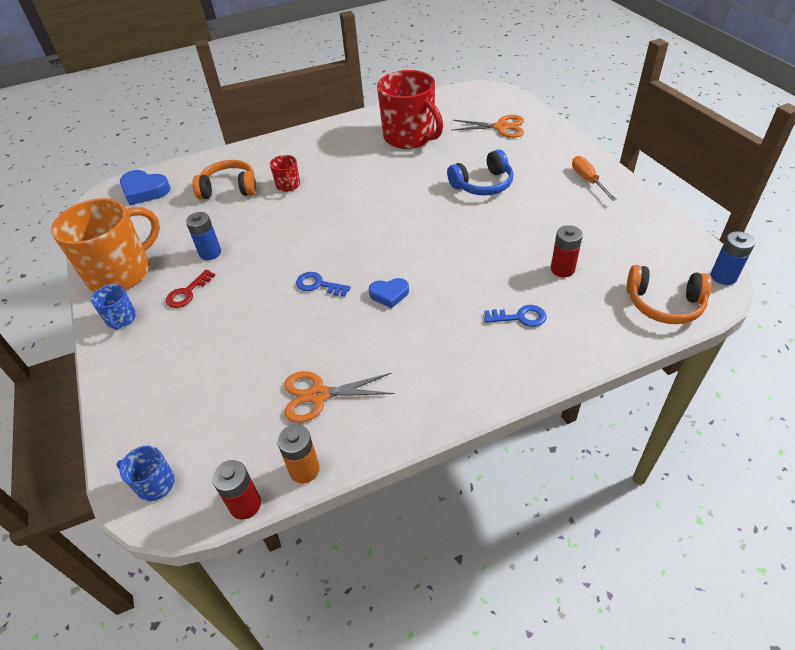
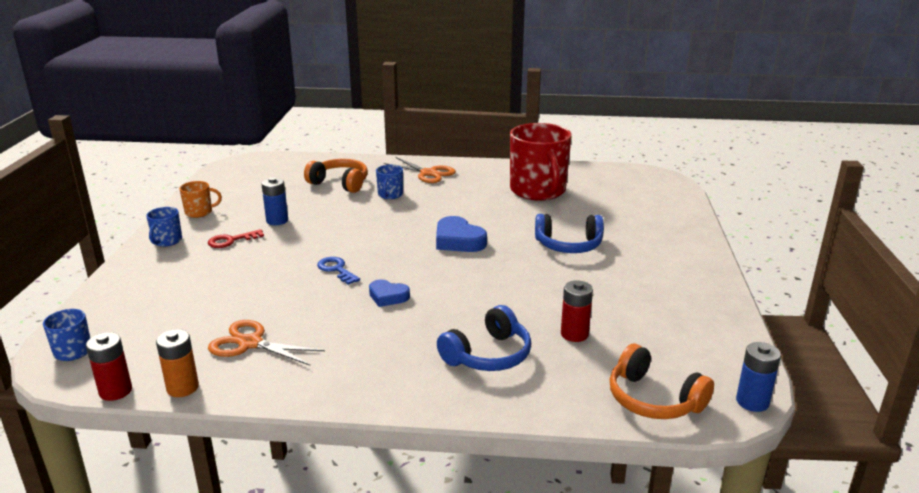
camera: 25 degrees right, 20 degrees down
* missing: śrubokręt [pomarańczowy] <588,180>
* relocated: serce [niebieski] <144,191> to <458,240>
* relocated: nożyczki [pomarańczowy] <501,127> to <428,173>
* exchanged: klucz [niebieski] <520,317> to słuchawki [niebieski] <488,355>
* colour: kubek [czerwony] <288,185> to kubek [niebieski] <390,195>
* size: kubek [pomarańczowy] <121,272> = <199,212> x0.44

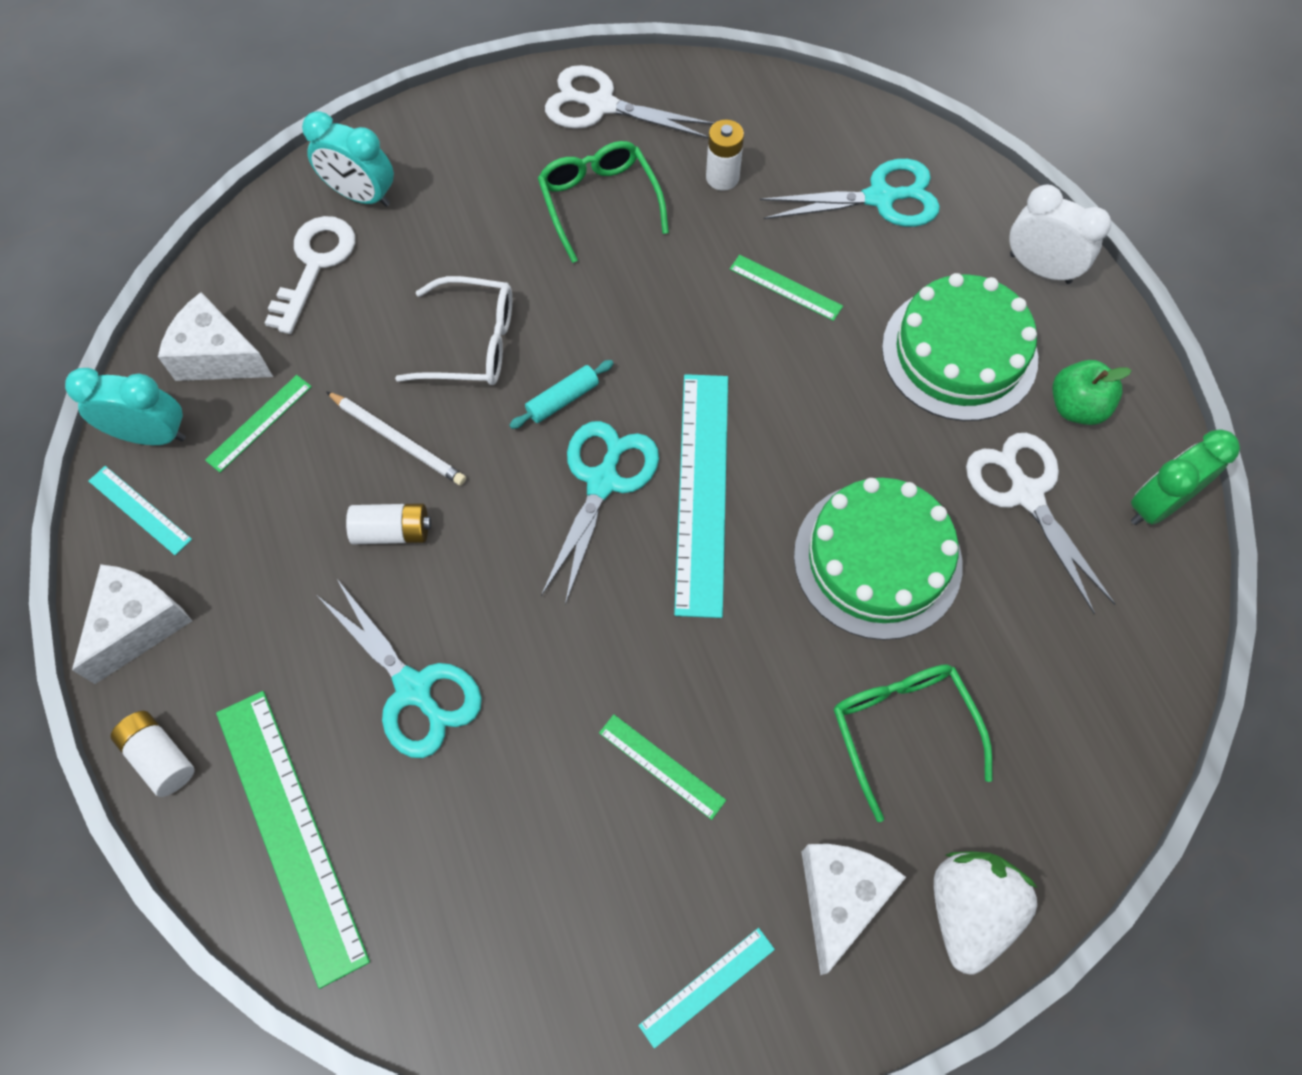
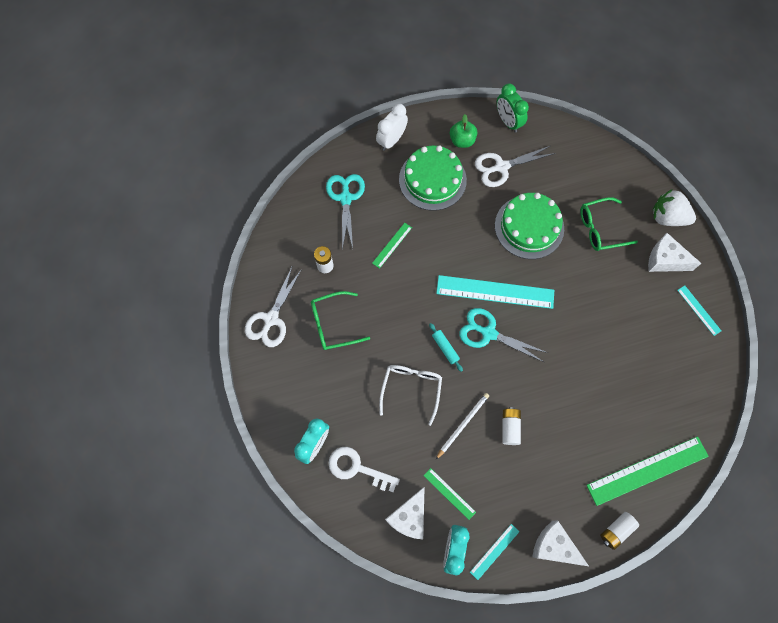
camera: 85 degrees left, 5 degrees up
* missing: nożyczki [turkusowy] <414,689>
* missing: linijka [zielony] <662,766>

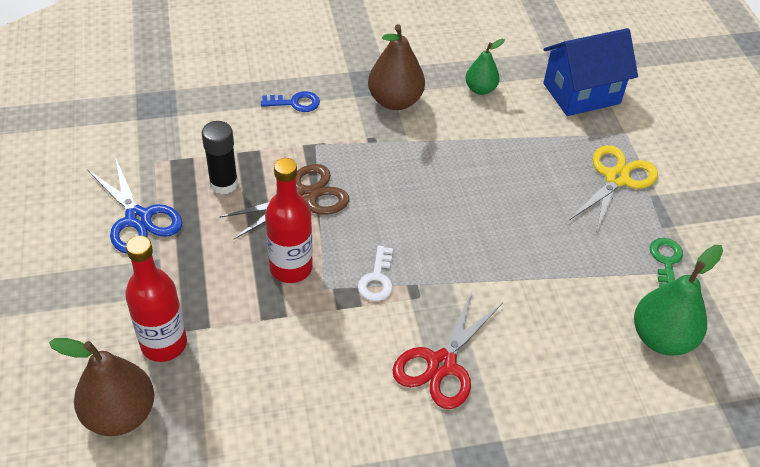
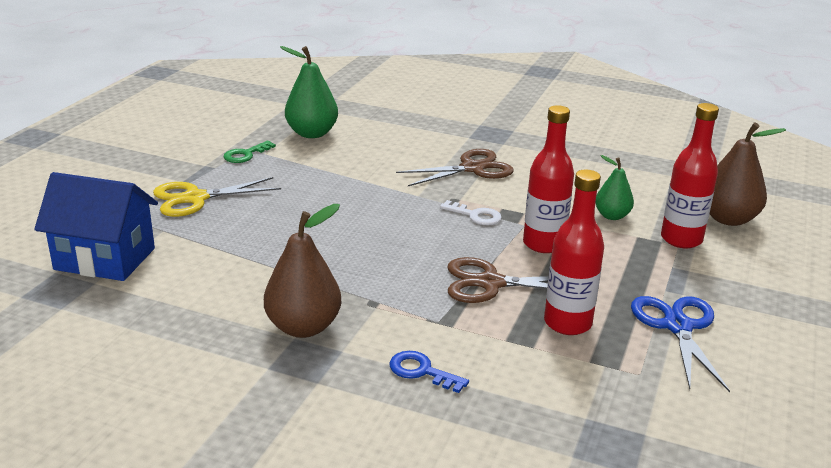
camera: 145 degrees left, 20 degrees down
* relocated: gruszka [zielony] <480,89> to <612,216>
* exchanged: klej w sztyfcie [czarny] <224,184> to butelka [czerwony] <567,323>
* colour: nożyczki [czerwony] <441,364> to nożyczki [brązowy] <472,168>
* spun: klucz [biały] <377,279> = <475,215> 75 degrees clockwise

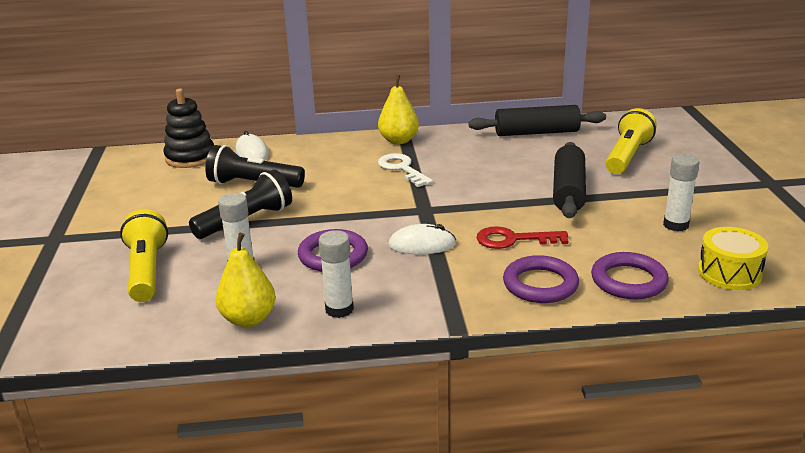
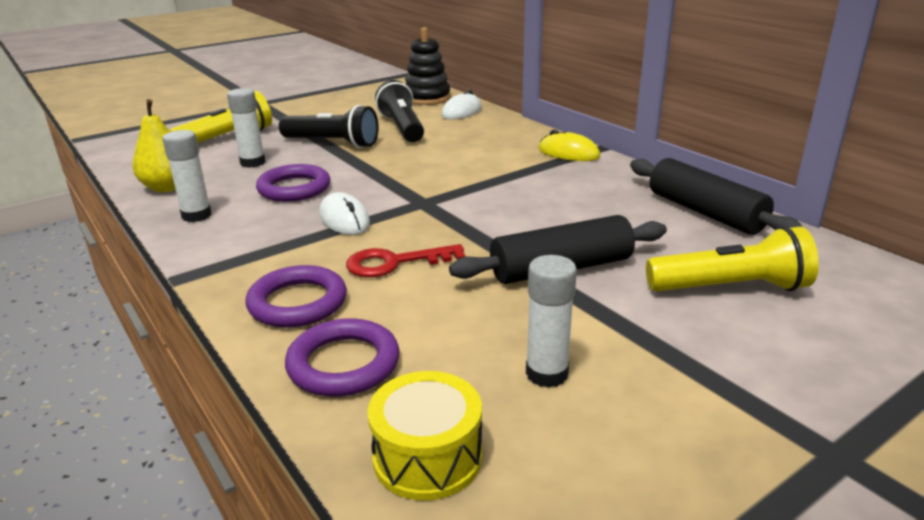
camera: 60 degrees right, 0 degrees up
* missing: klucz [biały] <402,169>
* exchanged: gruszka [żółty] <398,140> to myszka [żółty] <568,153>
* spun: klucz [czerwony] <513,240> = <395,263> 75 degrees counterclockwise

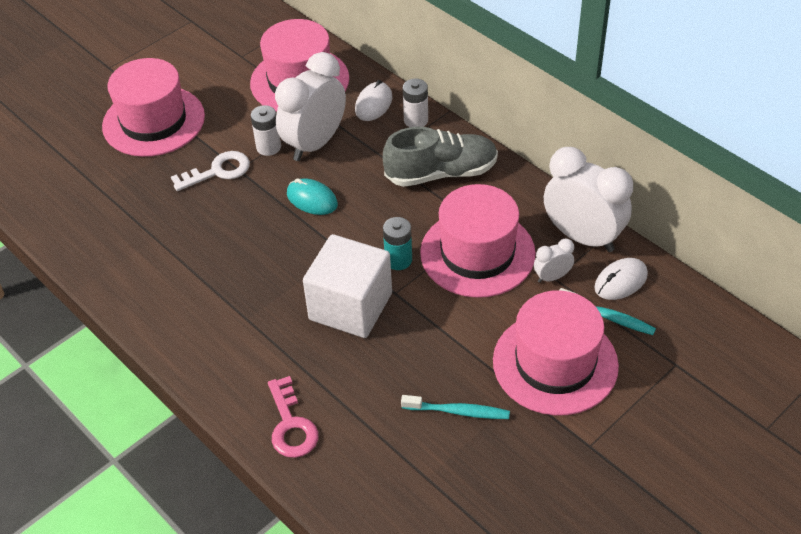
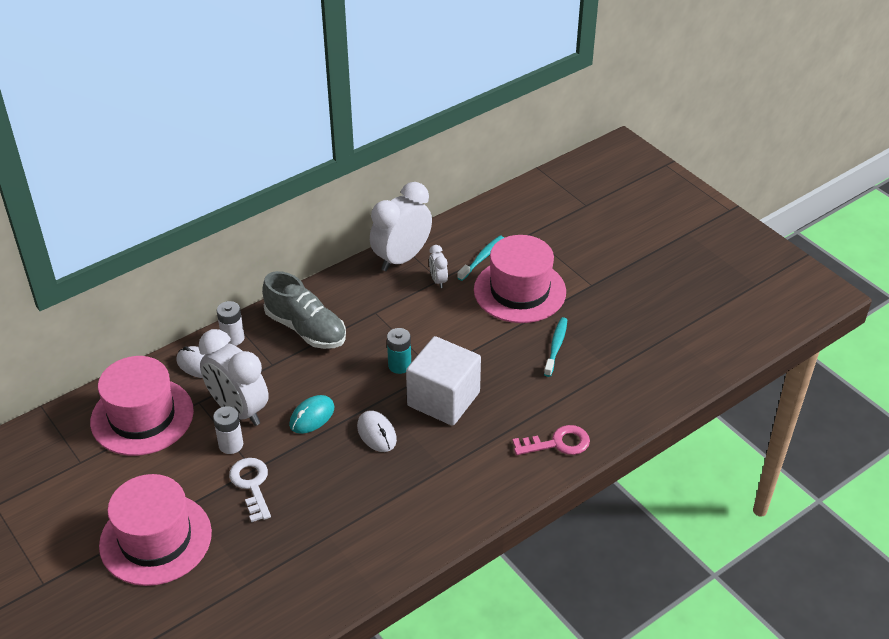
camera: 85 degrees left, 5 degrees down
* missing: kapelusz [różowy] <477,253>
* relocated: myszka [biały] <620,281> to <376,433>
* spun: but [szary] <441,173> = <306,329> 135 degrees clockwise

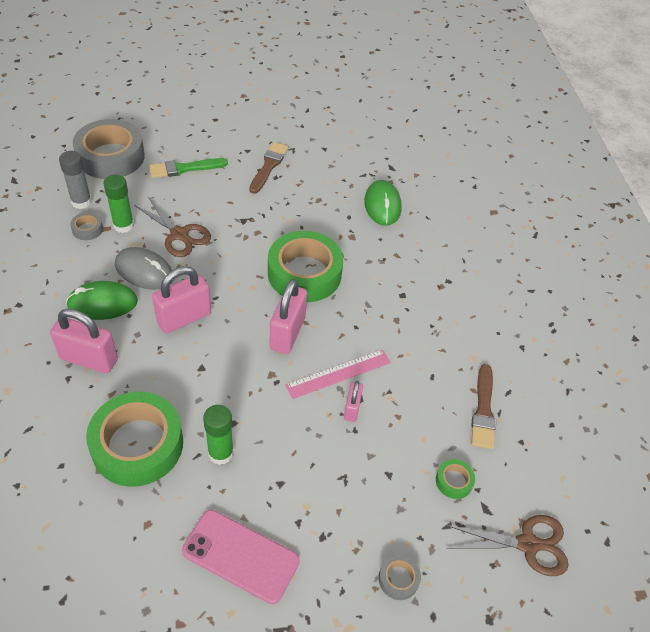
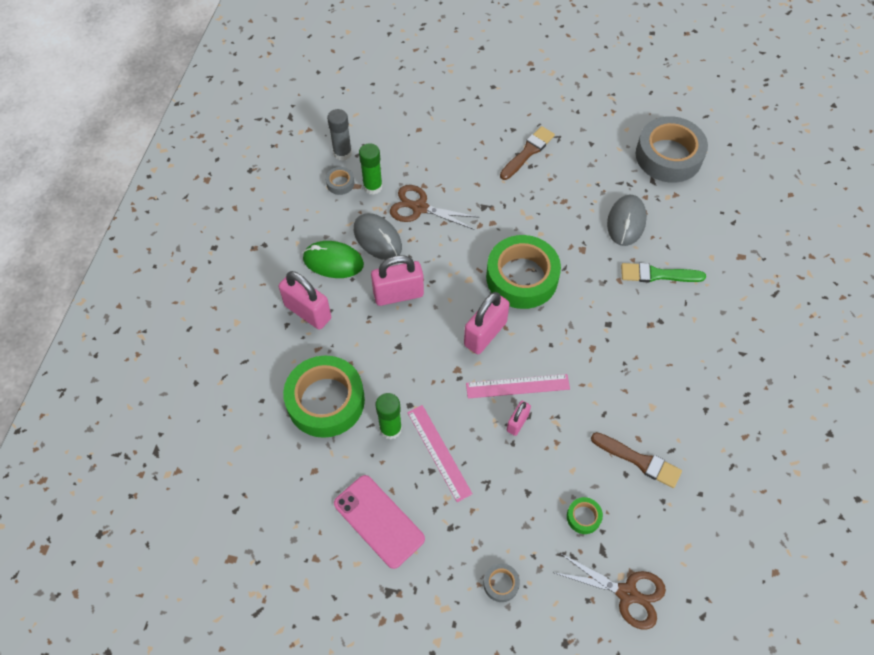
camera: 25 degrees right, 10 degrees up
* appeared: linijka [różowy] <439,452>
* relocated: taśma klejąca [szary] <111,157> to <668,156>
* relocated: pędzel [zielony] <184,168> to <657,274>
* colour: myszka [zielony] <382,205> to myszka [szary] <626,222>
* spun: nożyczki [brązowy] <179,234> = <420,208> 135 degrees clockwise
* spun: pędzel [brązowy] <483,410> = <639,461> 90 degrees counterclockwise

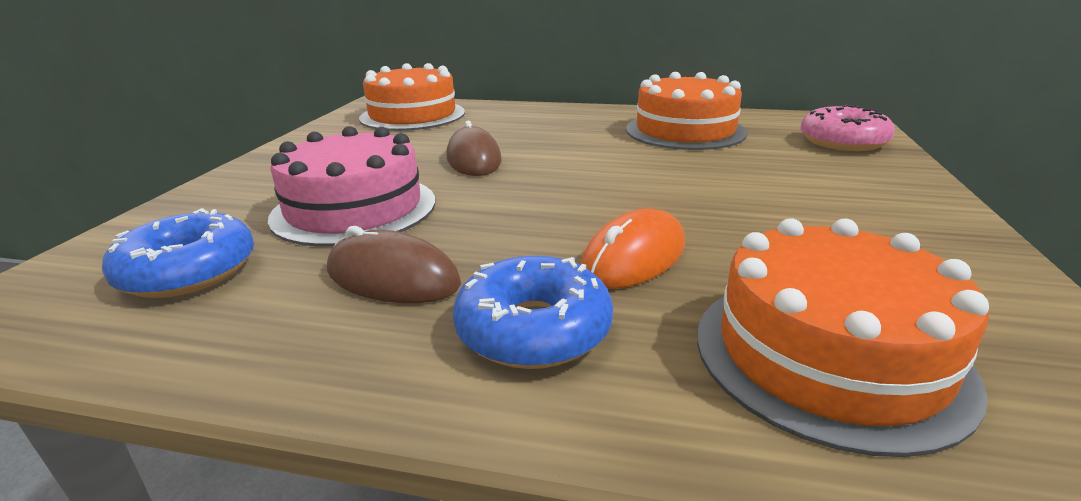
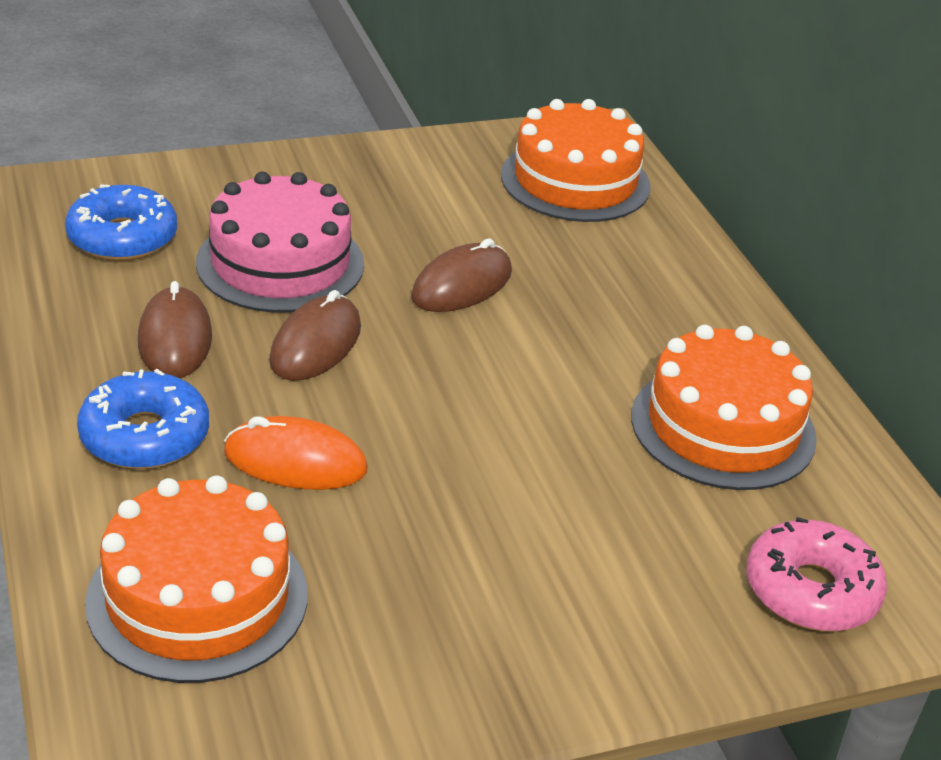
camera: 55 degrees right, 10 degrees up
* appeared: myszka [brązowy] <316,344>

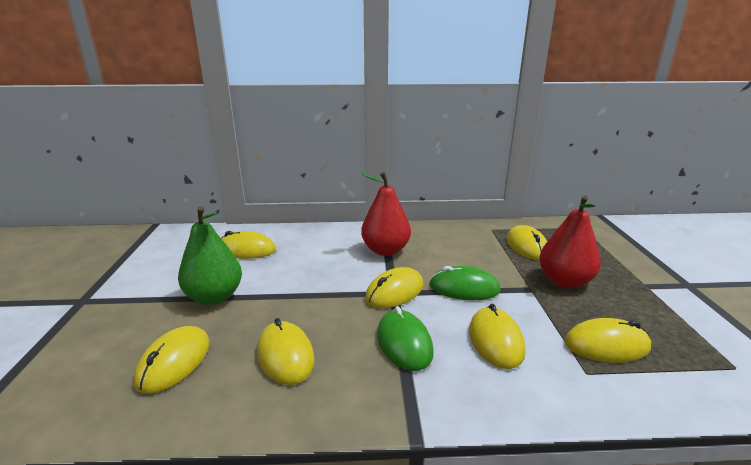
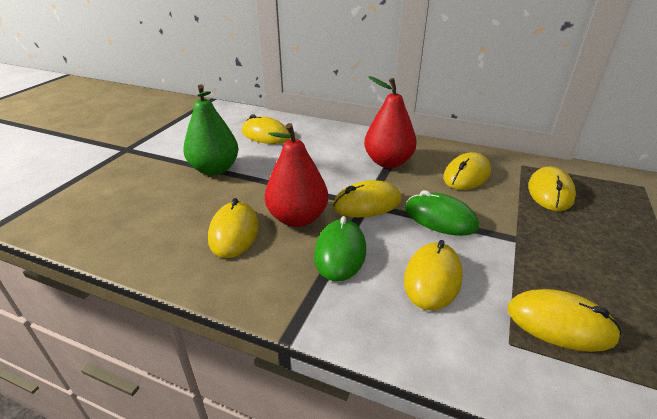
camera: 25 degrees right, 10 degrees up
* relocated: myszka [żółty] <174,362> to <466,175>
* relocated: gruszka [czerwony] <564,281> to <297,218>

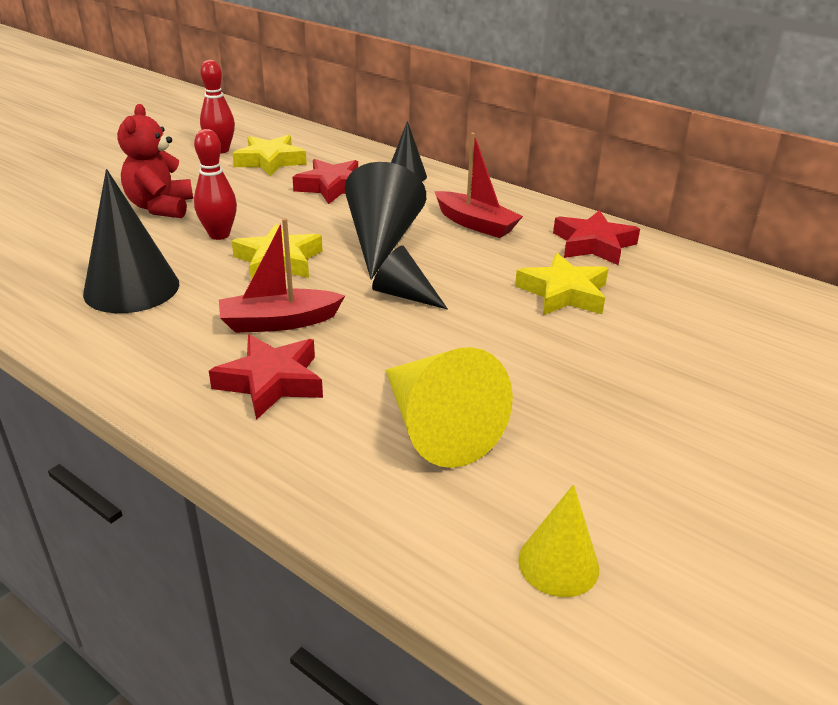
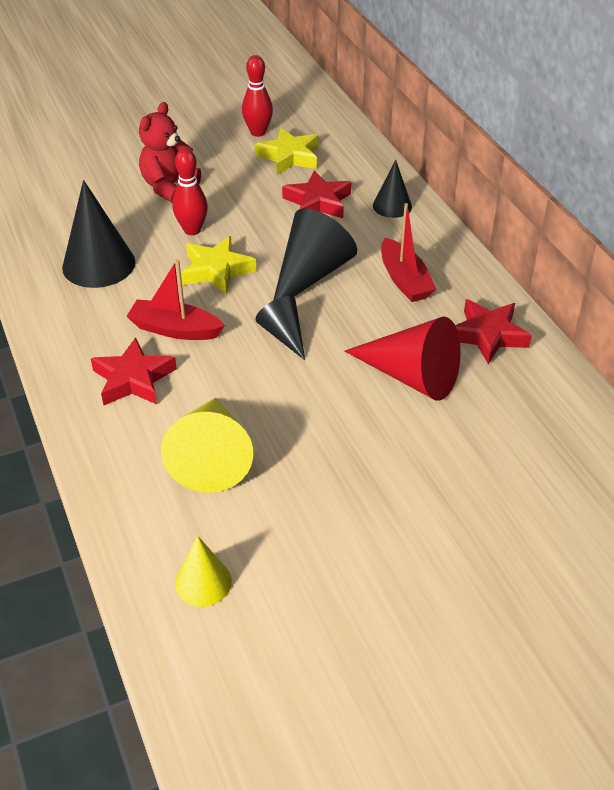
camera: 30 degrees right, 10 degrees up
* exchanged: gwiazda [żółty] <563,293> to stożek [czerwony] <411,376>

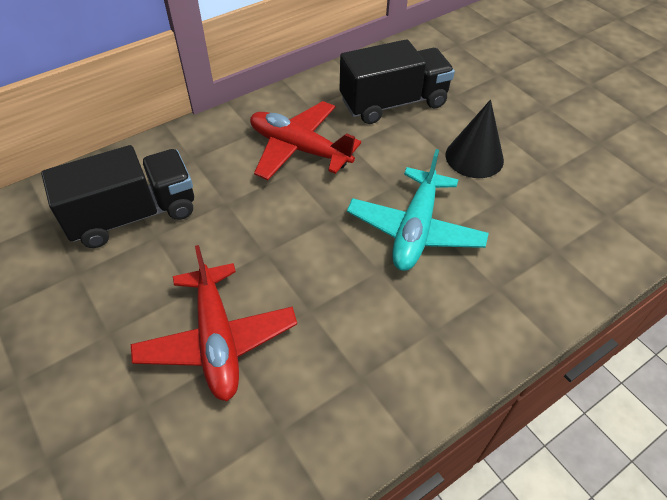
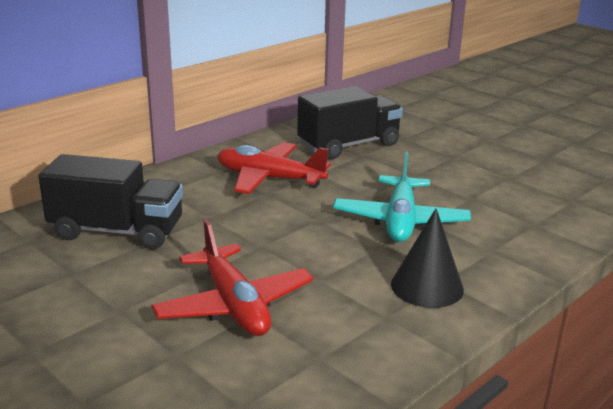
camera: 10 degrees left, 25 degrees down
* relocated: stożek [czarny] <474,157> to <427,286>
* spun: ciężarówka [czarny] <133,215> = <117,231> 45 degrees clockwise

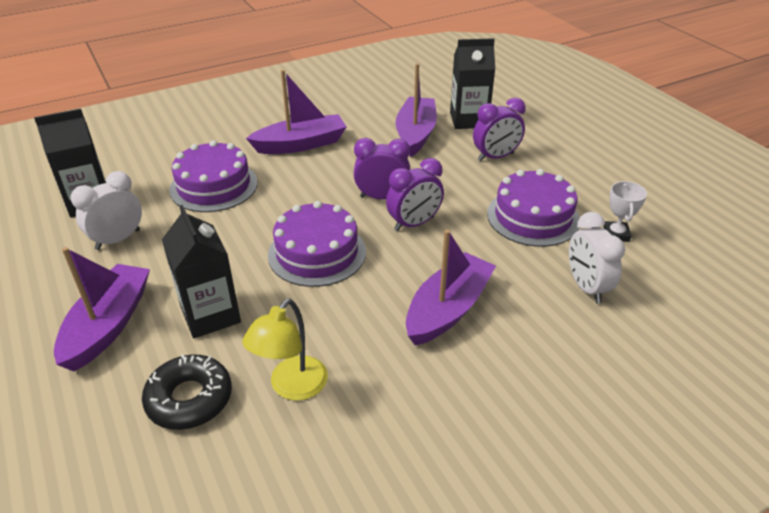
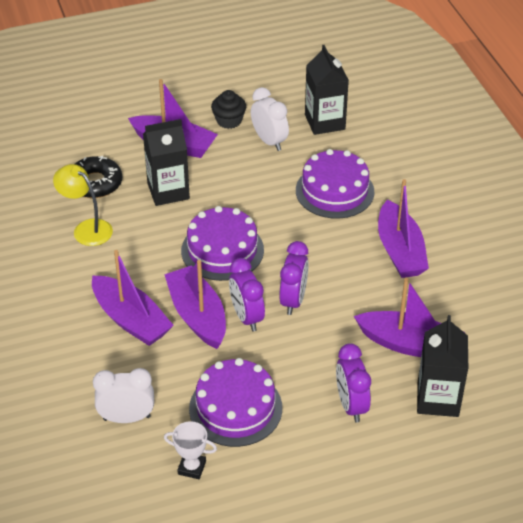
camera: 100 degrees right, 5 degrees up
* appeared: łódka [fioletowy] <197,316>
* appeared: muffinka [czarny] <229,121>

